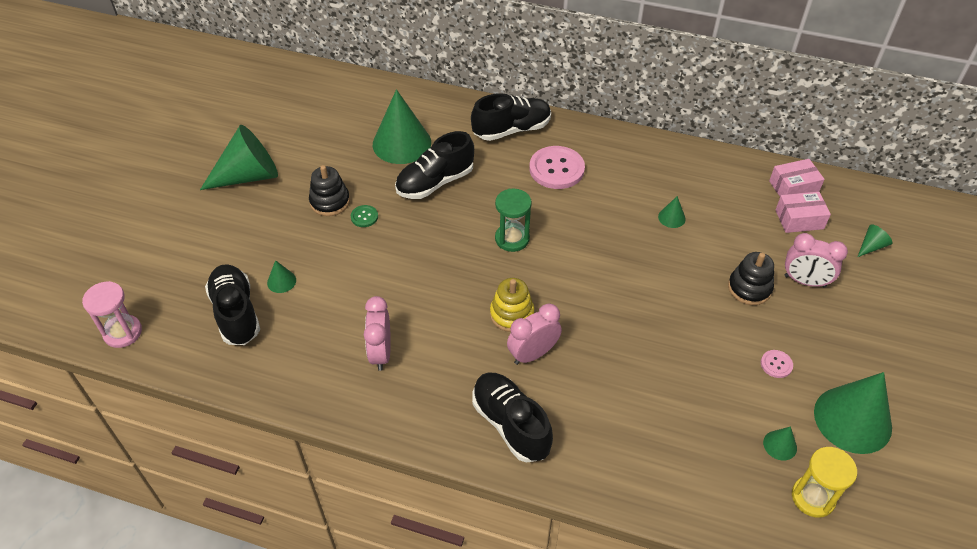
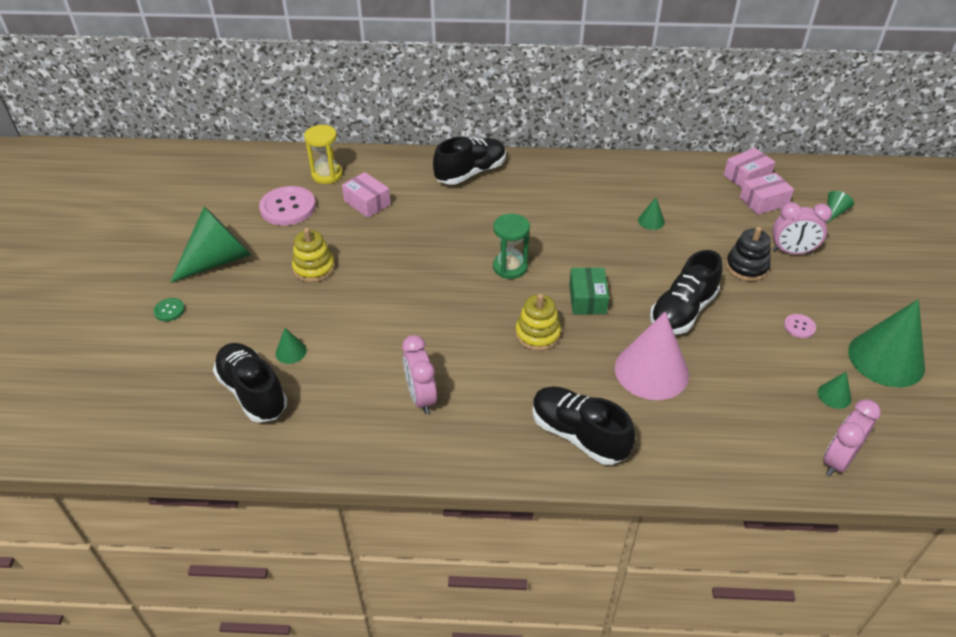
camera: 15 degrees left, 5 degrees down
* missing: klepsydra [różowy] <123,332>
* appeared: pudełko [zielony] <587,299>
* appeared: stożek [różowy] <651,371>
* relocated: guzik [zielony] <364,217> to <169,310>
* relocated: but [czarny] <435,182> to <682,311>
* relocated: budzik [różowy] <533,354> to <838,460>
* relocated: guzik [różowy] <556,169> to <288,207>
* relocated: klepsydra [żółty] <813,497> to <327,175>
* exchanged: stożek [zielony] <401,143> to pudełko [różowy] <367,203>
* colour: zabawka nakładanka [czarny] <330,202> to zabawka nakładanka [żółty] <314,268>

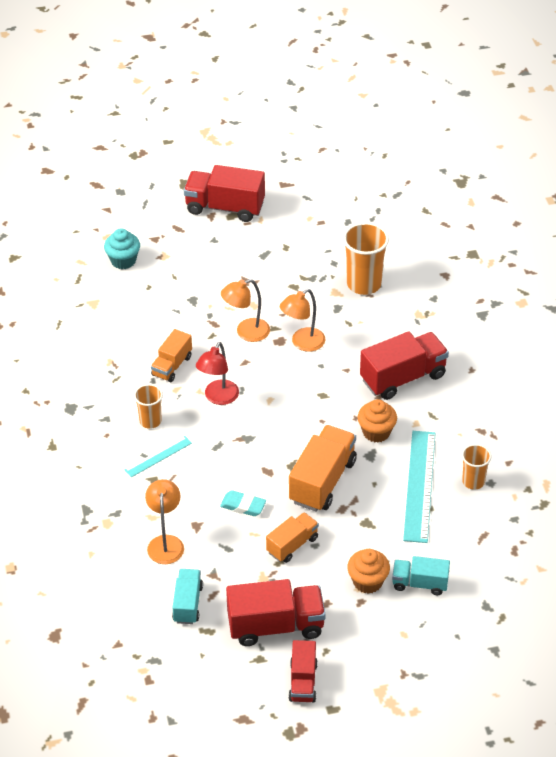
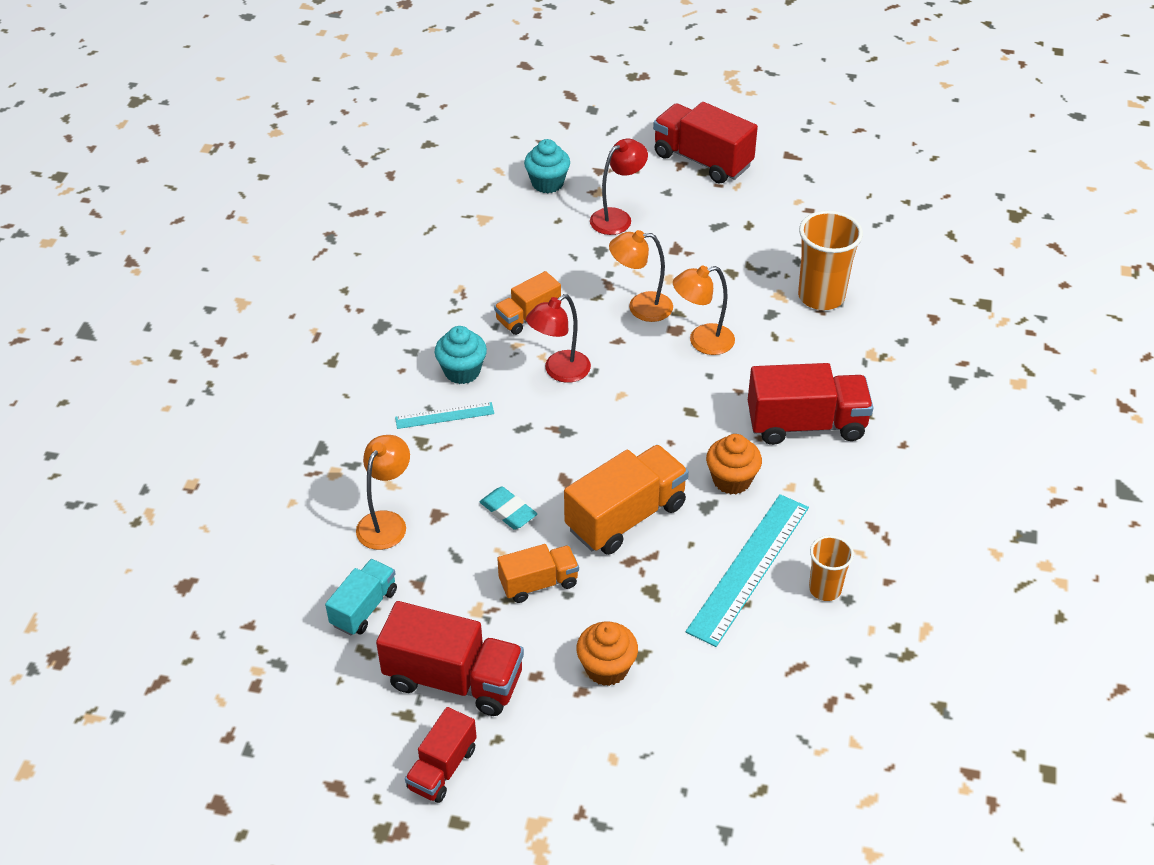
camera: 25 degrees right, 0 degrees up
* missing: ciężarówka [turkusowy] <420,583>
* appeared: lampka [czerwony] <617,217>
* exchanged: szklanka [pomarańczowy] <150,421> to muffinka [turkusowy] <462,371>

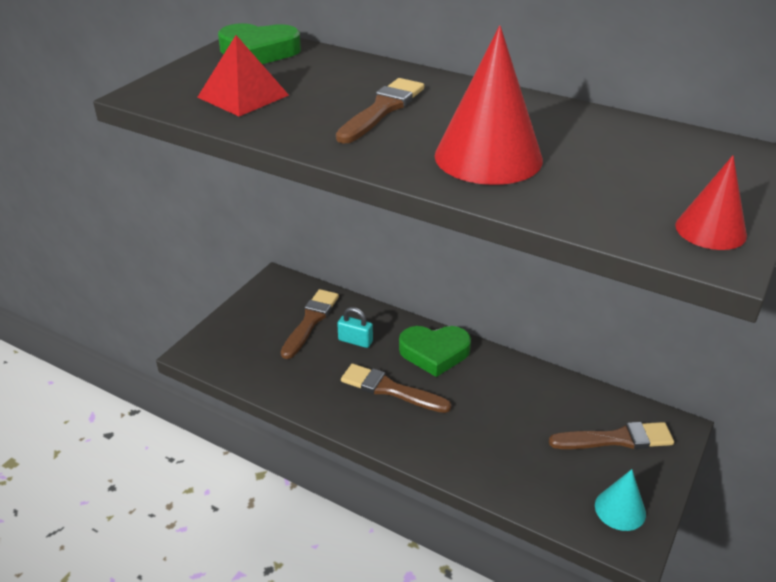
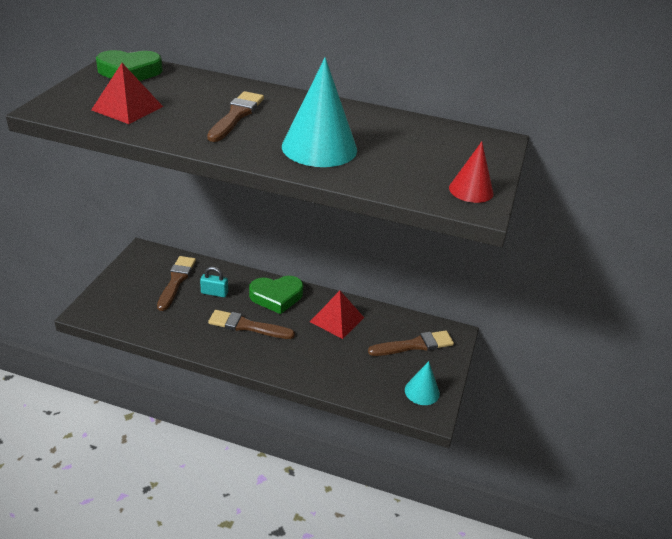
camera: 15 degrees left, 0 degrees up
* appeared: piramida [czerwony] <337,319>
* colour: stożek [czerwony] <488,157> to stożek [turkusowy] <319,148>

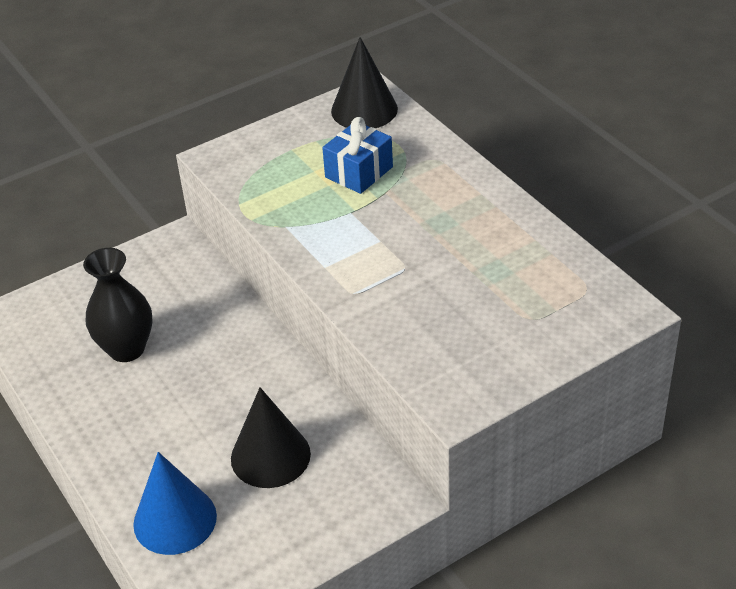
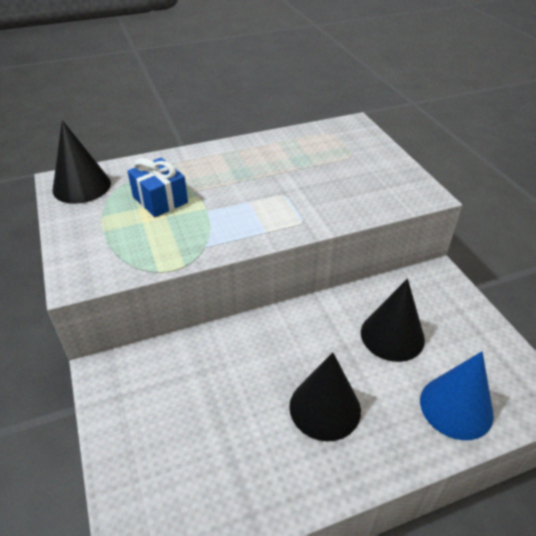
camera: 80 degrees left, 0 degrees up
* missing: wazon [czarny] <126,349>
* appeared: stożek [czarny] <325,408>

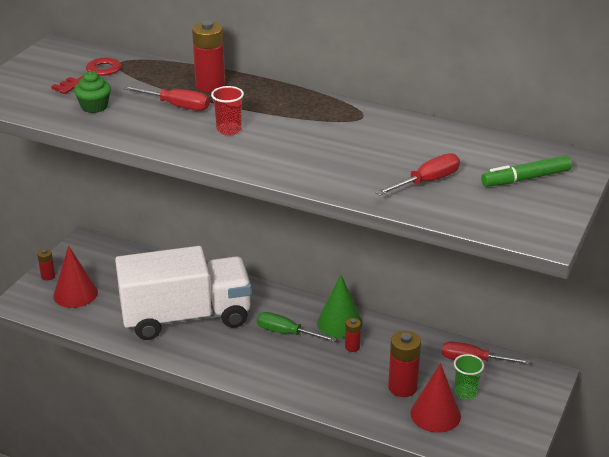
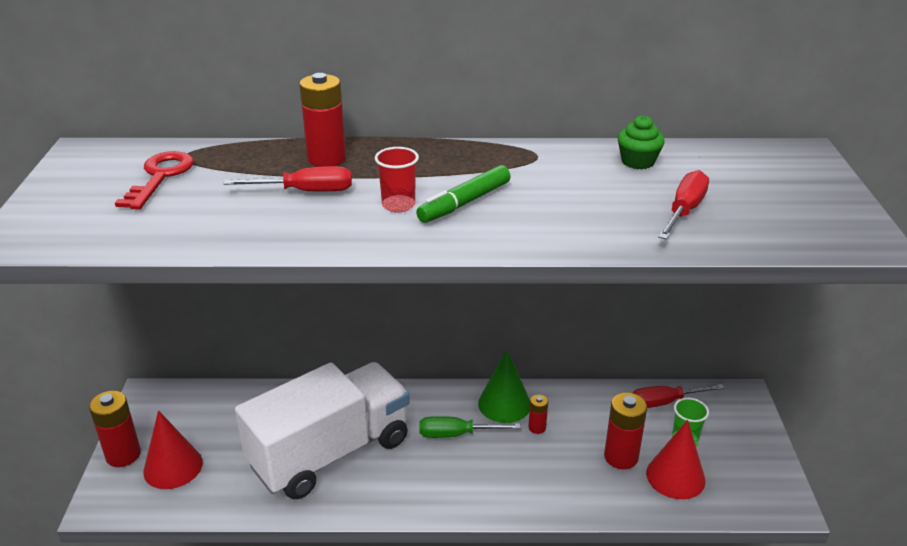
camera: 25 degrees left, 0 degrees up
* relocated: muffinka [zielony] <94,107> to <638,161>
* relocated: flamaster [zielony] <525,179> to <464,203>
* size: bateria [czerwony] <48,276> = <123,455> x1.86

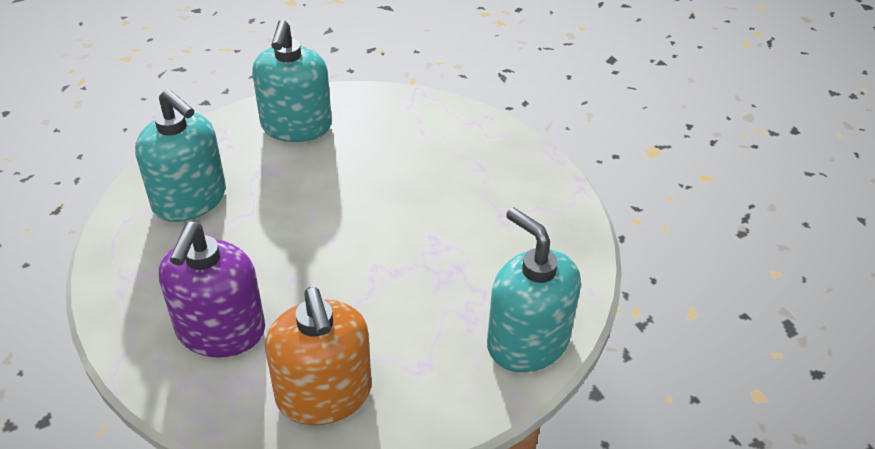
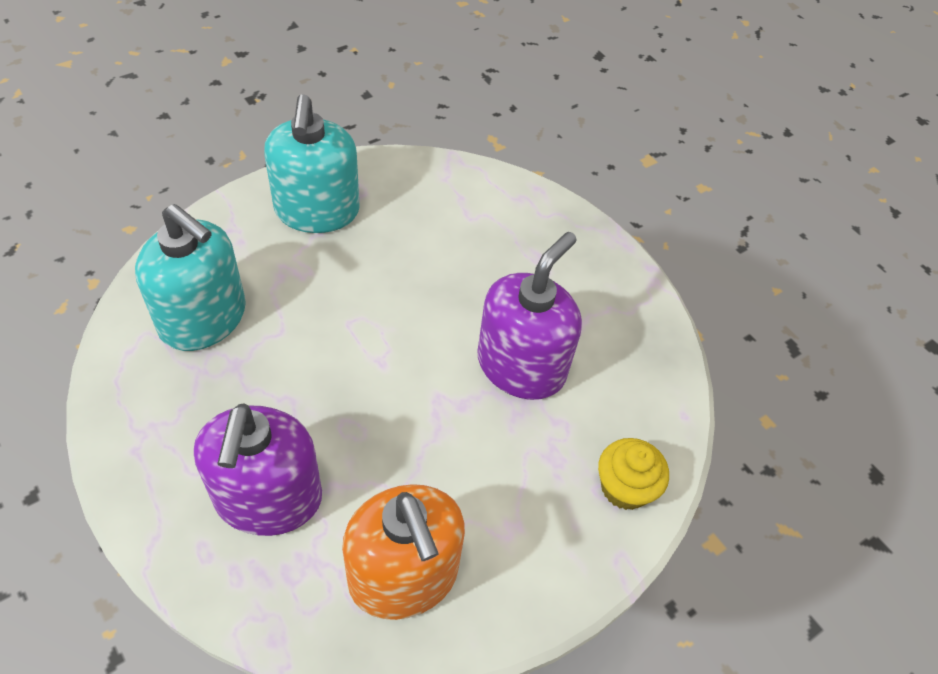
camera: 10 degrees left, 10 degrees up
* appeared: dozownik mydła [fioletowy] <521,366>
* exchanged: dozownik mydła [turkusowy] <527,342> to muffinka [żółty] <624,487>

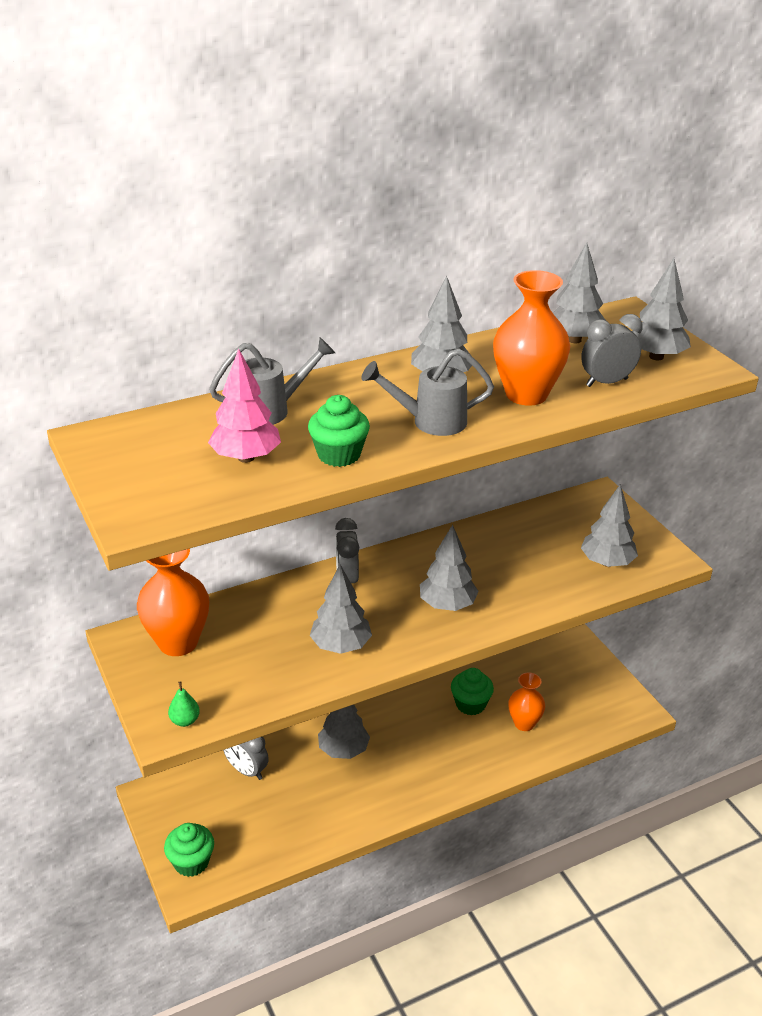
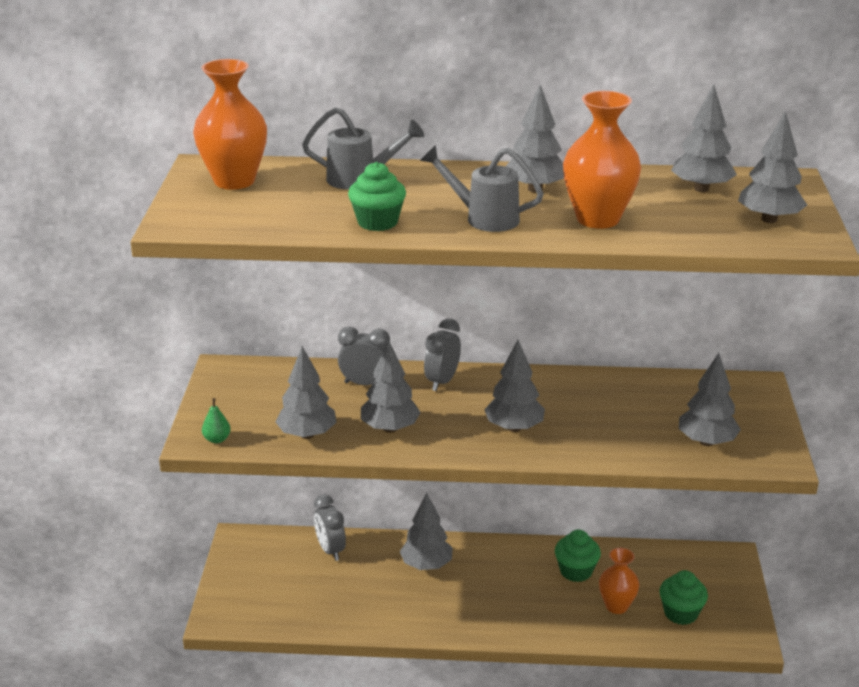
camera: 30 degrees right, 5 degrees down
* missing: drzewko [różowy] <246,458>
* appeared: drzewko [szary] <307,434>
* relocated: wazon [pomarańczowy] <178,642> to <234,181>
* relocated: muffinka [zielony] <191,862> to <681,613>
* relocated: budzik [szary] <606,382> to <365,384>

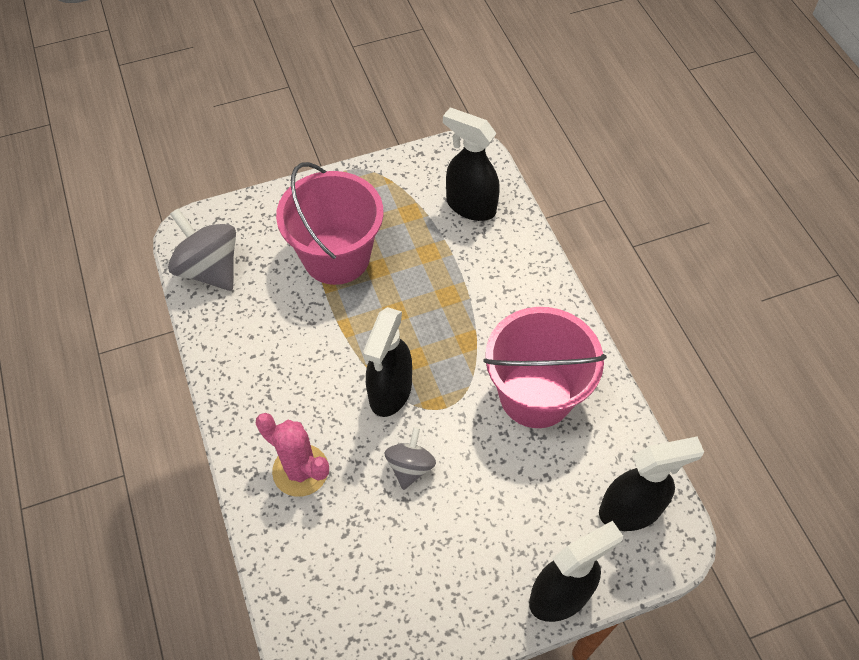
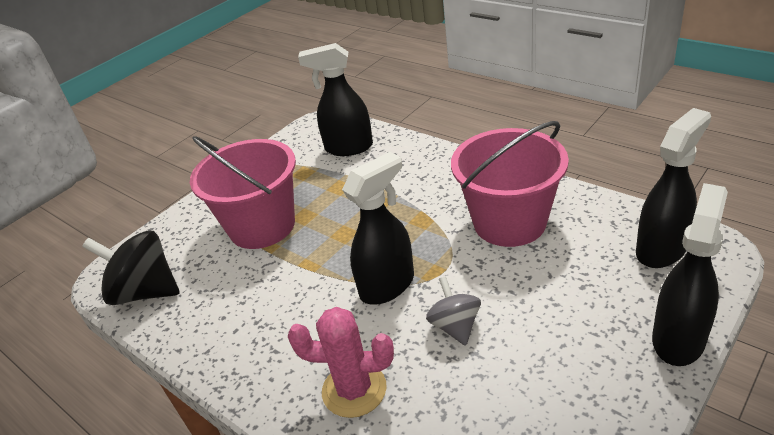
camera: 25 degrees left, 20 degrees down
* colour: bączek [szary] <209,269> to bączek [czarny] <145,291>
* spun: spryskiwacz [czarny] <390,392> = <388,285> 120 degrees counterclockwise

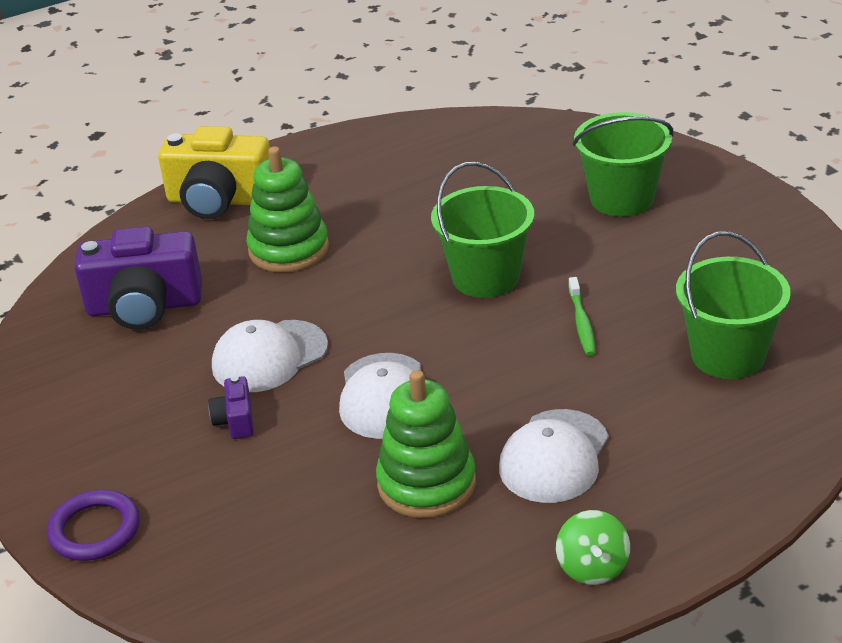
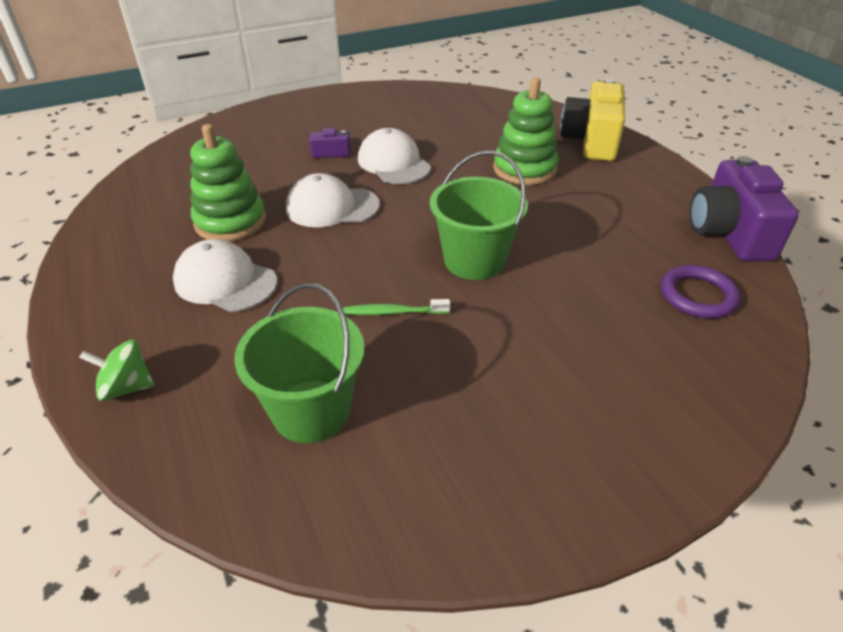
camera: 90 degrees right, 5 degrees up
* missing: wiadro [zielony] <622,198>
* relocated: pierścień [fioletowy] <95,530> to <697,295>
* relocated: aparat fotograficzny [fioletowy] <144,306> to <729,233>
* relocated: bączek [zielony] <592,567> to <126,387>

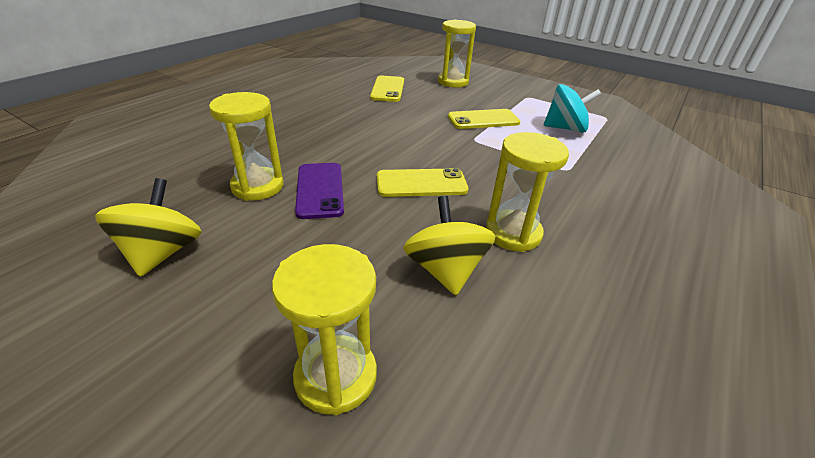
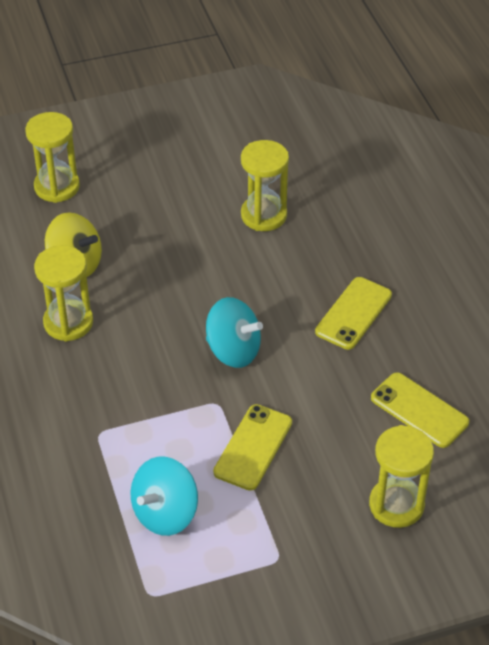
camera: 130 degrees right, 10 degrees up
* missing: bączek [żółty] <162,253>
* missing: telefon [fioletowy] <320,190>
* appeared: bączek [turkusowy] <233,350>
* relocated: telefon [żółty] <421,183> to <353,313>

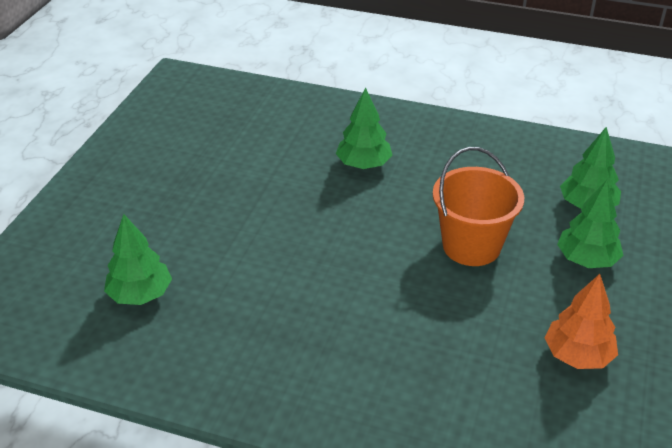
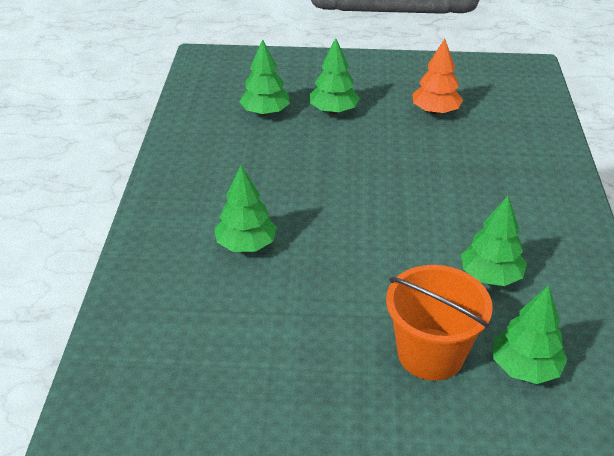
camera: 105 degrees left, 0 degrees up
* appeared: drzewko [zielony] <490,276>
* relocated: wiadro [pomarańczowy] <471,246> to <430,354>

